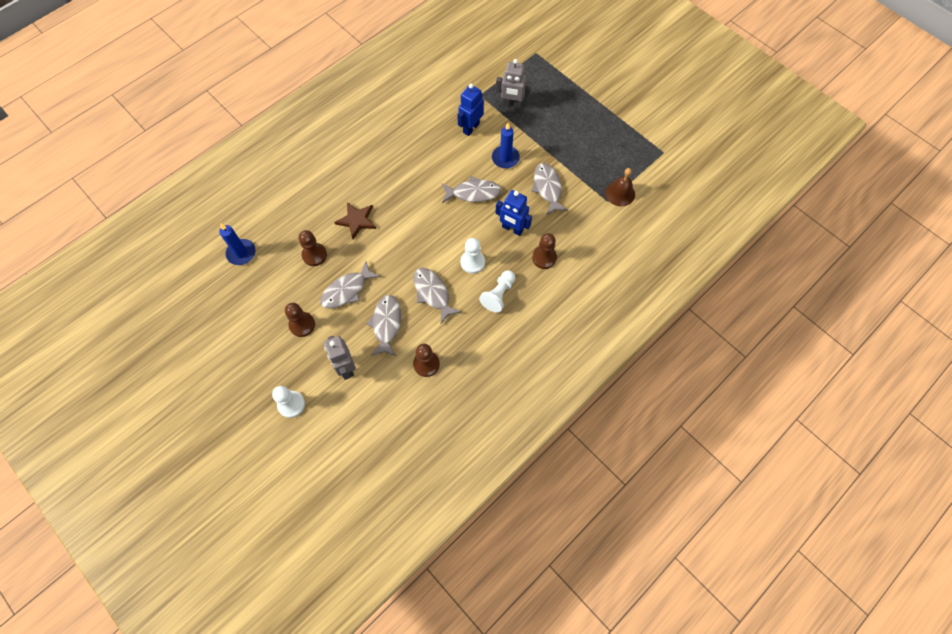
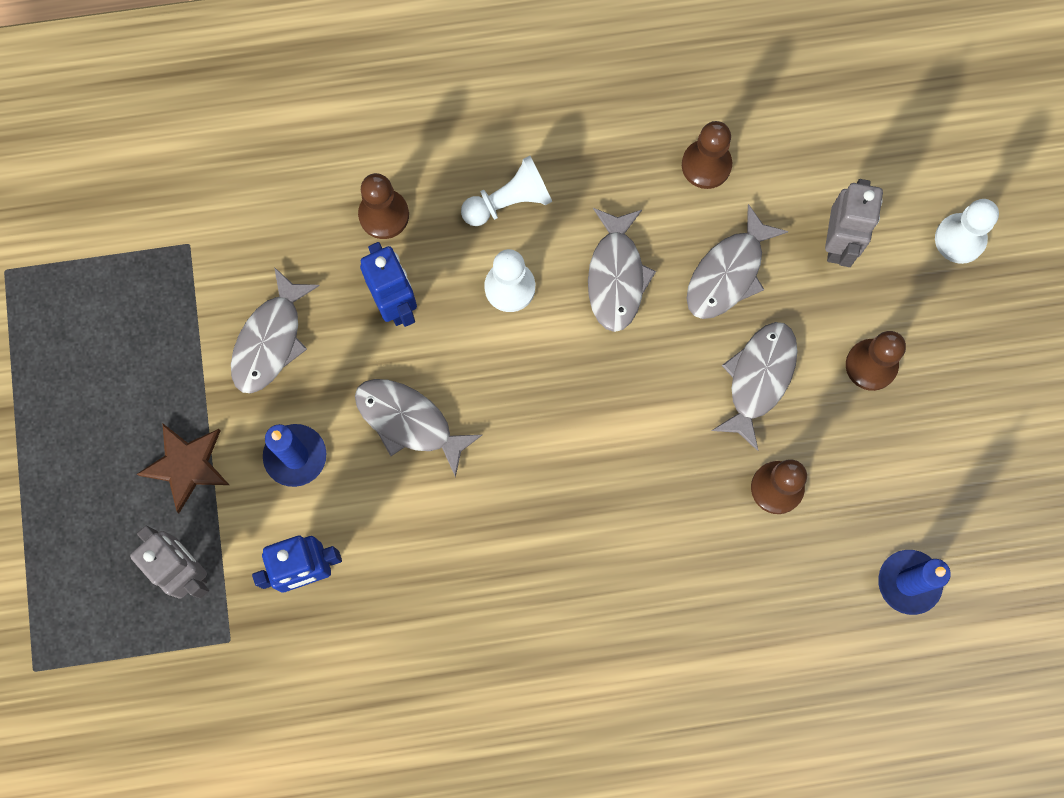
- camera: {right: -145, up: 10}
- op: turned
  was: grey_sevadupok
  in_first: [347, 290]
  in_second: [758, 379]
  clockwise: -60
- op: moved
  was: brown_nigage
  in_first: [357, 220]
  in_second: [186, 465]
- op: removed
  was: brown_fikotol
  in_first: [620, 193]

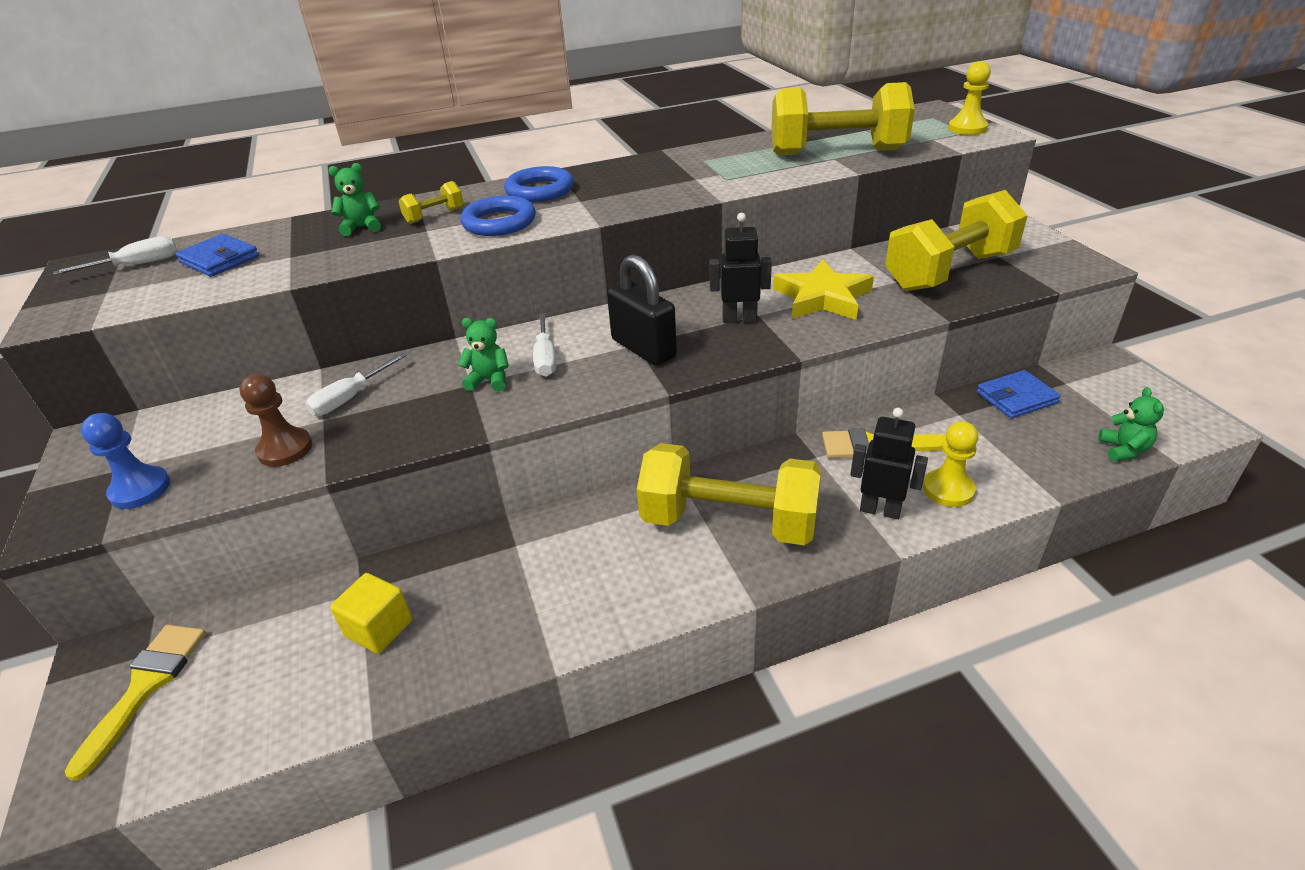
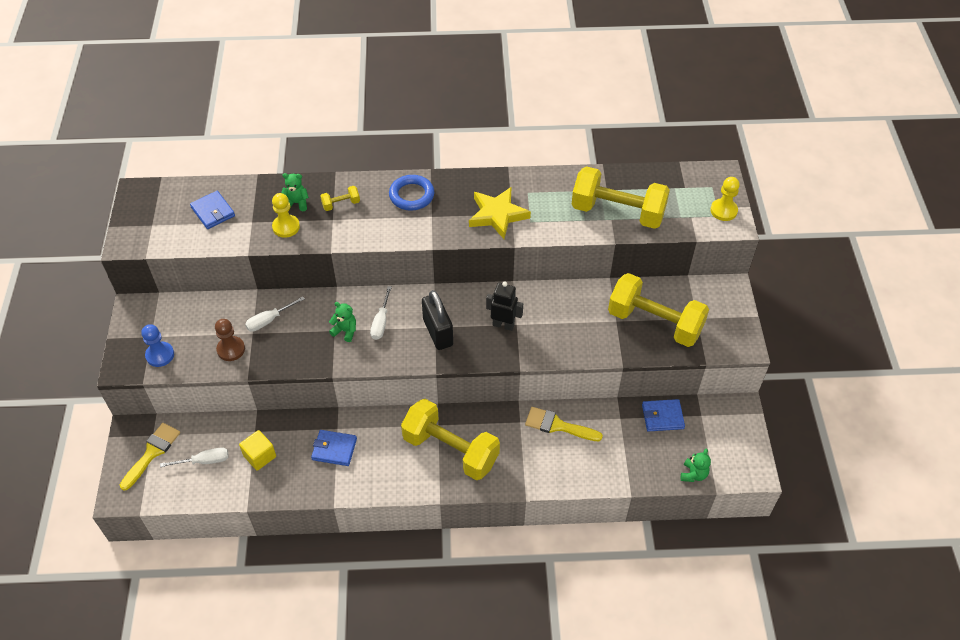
- camera: {right: 15, up: 15}
- op: moved
  was: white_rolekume
  in_first: [137, 265]
  in_second: [204, 461]
- op: removed
  was: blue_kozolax
  in_first: [499, 222]
- op: moved
  was: yellow_nigage
  in_first: [822, 297]
  in_second: [497, 215]
- op: removed
  was: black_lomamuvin
  in_first: [880, 510]
- op: turned
  was: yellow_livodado
  in_first: [949, 271]
  in_second: [654, 323]
  clockwise: 45
- op: moved
  was: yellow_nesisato
  in_first: [948, 489]
  in_second: [286, 227]
- op: added
  now: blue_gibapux
  in_second: [334, 449]

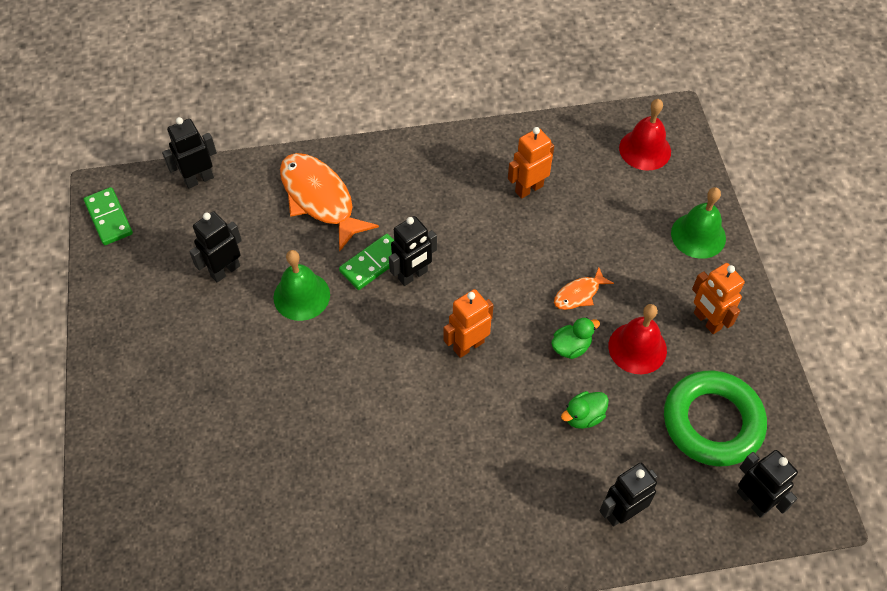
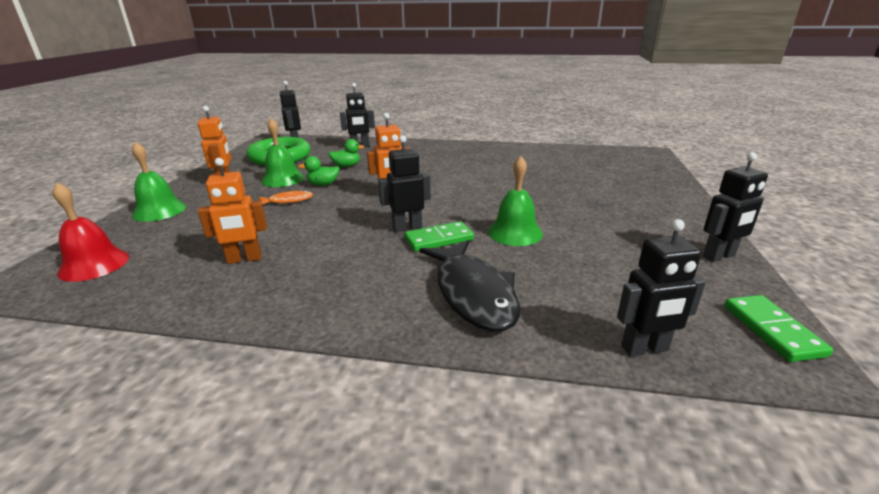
- camera: {right: -160, up: -30}
- op: moved
  was: black_lomamuvin
  in_first: [225, 270]
  in_second: [719, 256]
- op: recoloured
  was: orange_sevadupok
  now: black_sevadupok
  in_first: [320, 199]
  in_second: [473, 293]
- op: recoloured
  was: red_fikotol
  now: green_fikotol
  in_first: [637, 348]
  in_second: [282, 179]

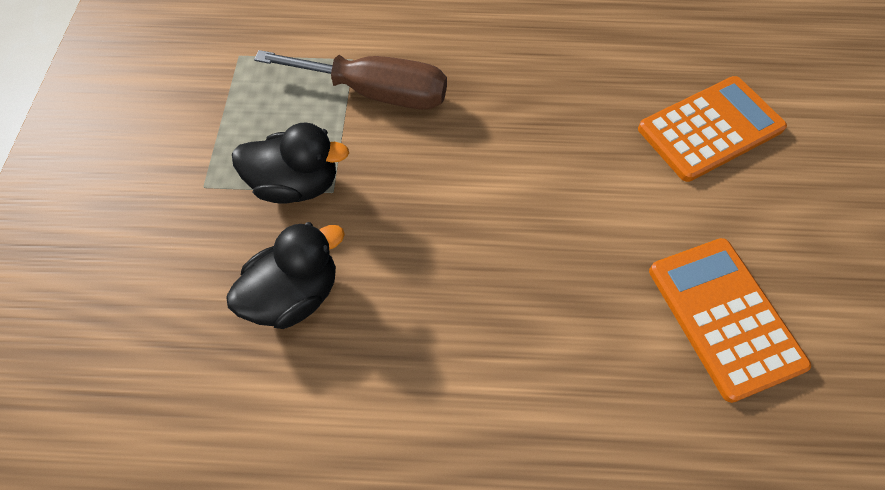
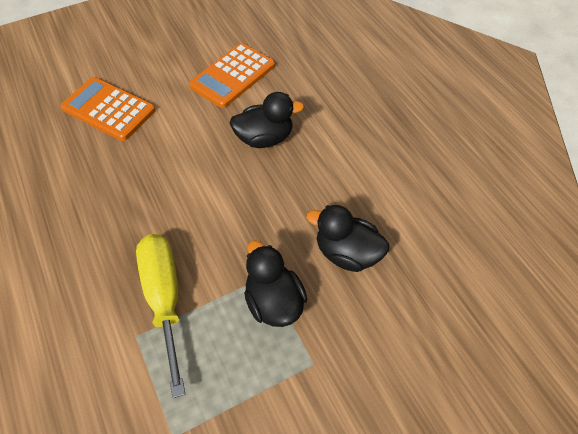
- camera: {right: -120, up: -5}
- op: recoloured
  was: brown_rolekume
  now: yellow_rolekume
  in_first: [376, 93]
  in_second: [164, 298]
- op: added
  now: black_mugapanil
  in_second: [264, 138]

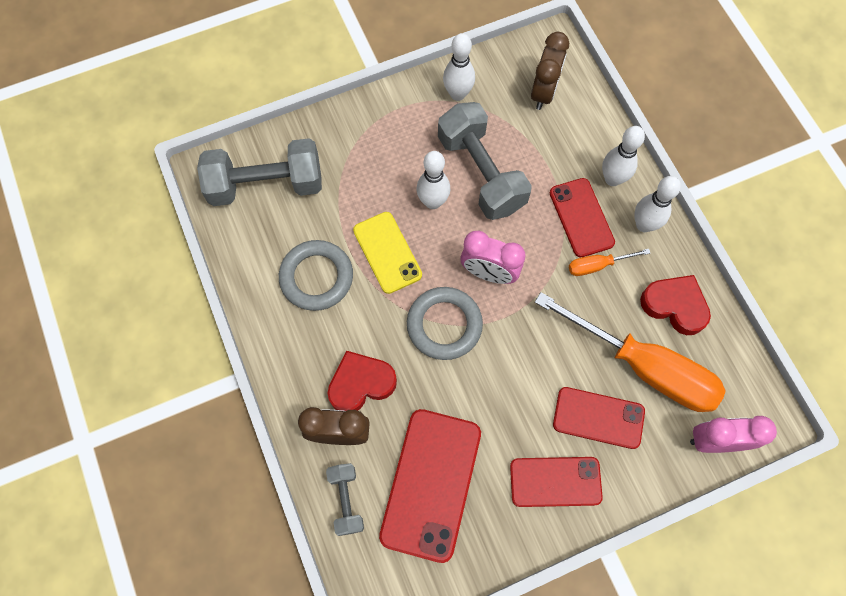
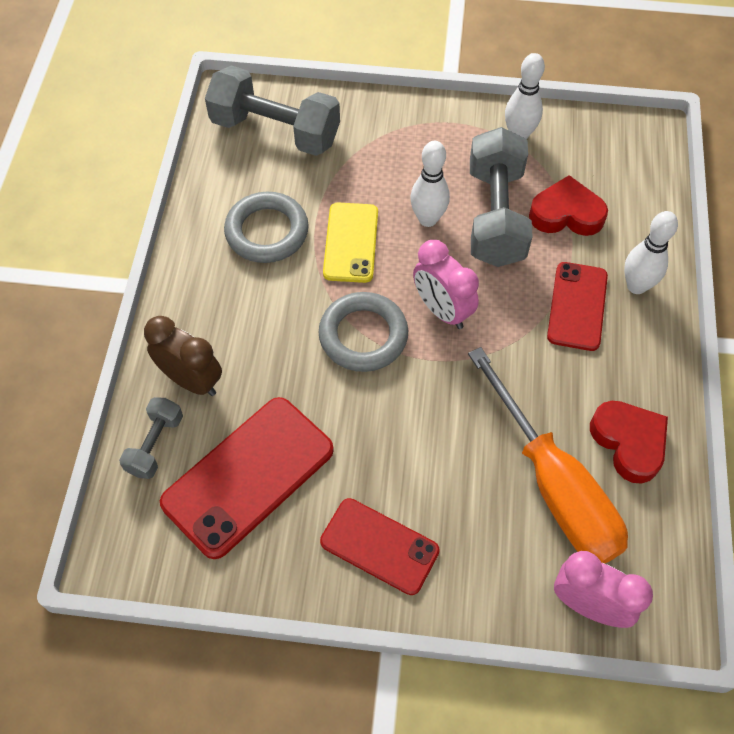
- camera: {right: 30, up: -10}
- op: moved
  was: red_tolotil
  in_first: [361, 384]
  in_second: [566, 214]
- op: removed
  was: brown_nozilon
  in_first: [544, 92]
- op: removed
  was: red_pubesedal
  in_first: [598, 417]
- op: removed
  was: orange_rolekume
  in_first: [597, 265]
- op: removed
  was: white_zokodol
  in_first: [644, 225]

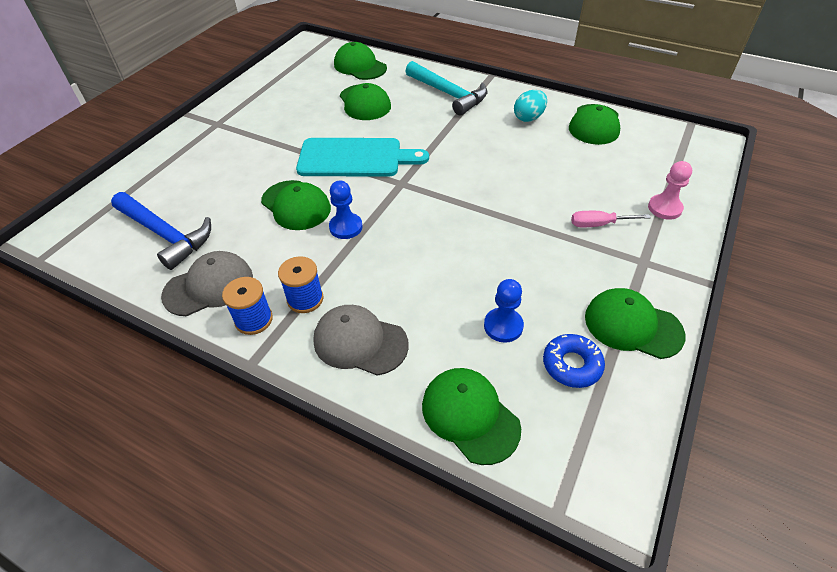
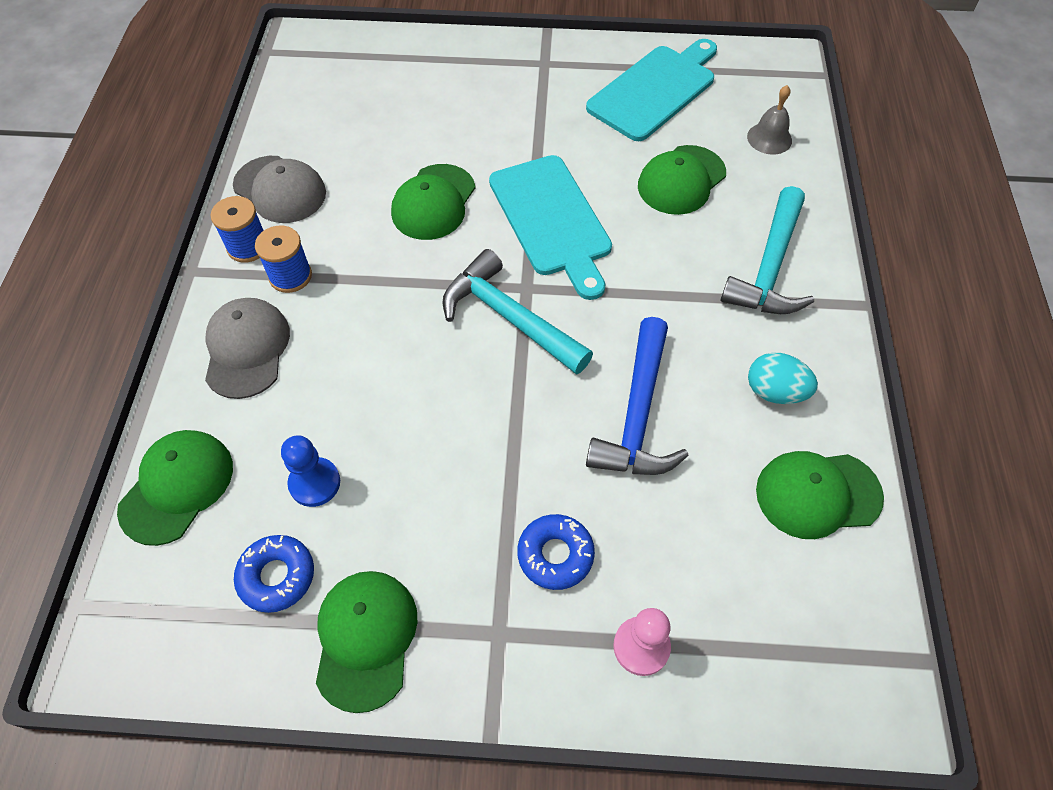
- camera: {right: 65, up: 10}
- op: moved
  was: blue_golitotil
  in_first: [165, 235]
  in_second: [637, 414]
- op: removed
  was: blue_nesisato
  in_first: [346, 227]
- op: replaced
  was: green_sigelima
  now: grey_fikotol
  in_first: [360, 66]
  in_second: [769, 138]
- op: replaced
  was: pink_rolekume
  now: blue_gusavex
  in_first: [599, 224]
  in_second: [555, 555]
- op: added
  now: turquoise_golitotil
  in_second: [509, 317]
- op: added
  now: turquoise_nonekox
  in_second: [655, 90]

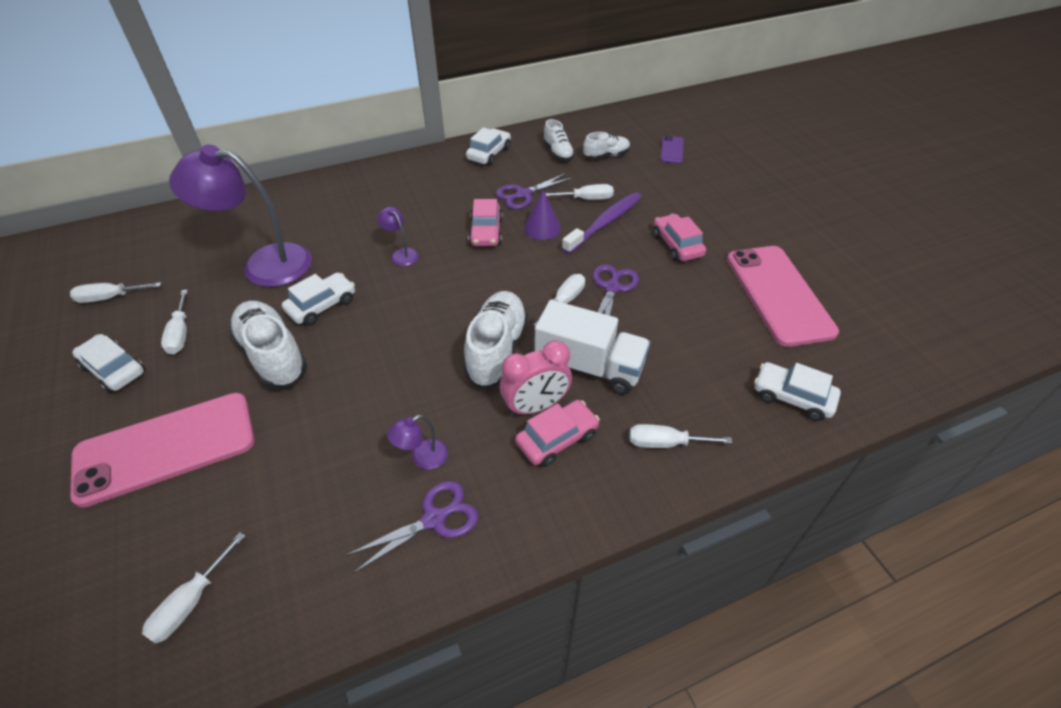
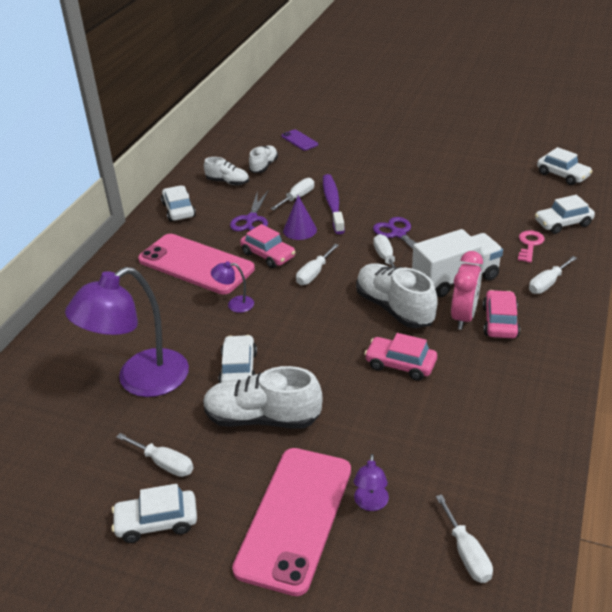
- camera: {right: -45, up: -10}
- op: moved
  was: white_rolekume
  in_first: [110, 298]
  in_second: [314, 273]
- op: removed
  was: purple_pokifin
  in_first: [434, 519]
- op: moved
  was: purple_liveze
  in_first: [422, 458]
  in_second: [370, 503]
- op: moved
  was: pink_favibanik
  in_first: [677, 245]
  in_second: [400, 364]
- op: moved
  was: pink_pubesedal
  in_first: [778, 294]
  in_second: [196, 264]
- op: added
  now: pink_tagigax
  in_second: [529, 245]
- op: added
  now: white_favibanik
  in_second: [562, 175]

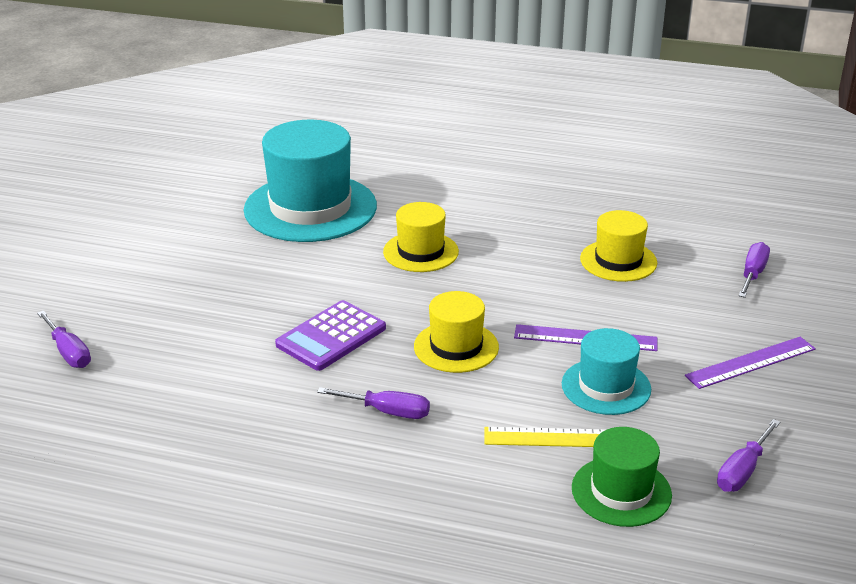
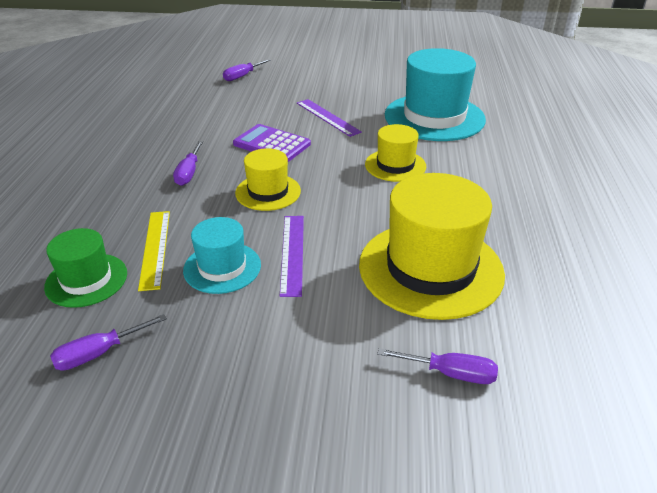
- camera: {right: 80, up: 5}
- op: resized
  was: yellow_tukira
  in_first: [618, 261]
  in_second: [430, 268]
  ratio: 1.86
- op: moved
  was: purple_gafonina
  in_first: [751, 362]
  in_second: [327, 117]
- op: turned
  was: purple_rolekume
  in_first: [742, 471]
  in_second: [99, 353]
  clockwise: -60

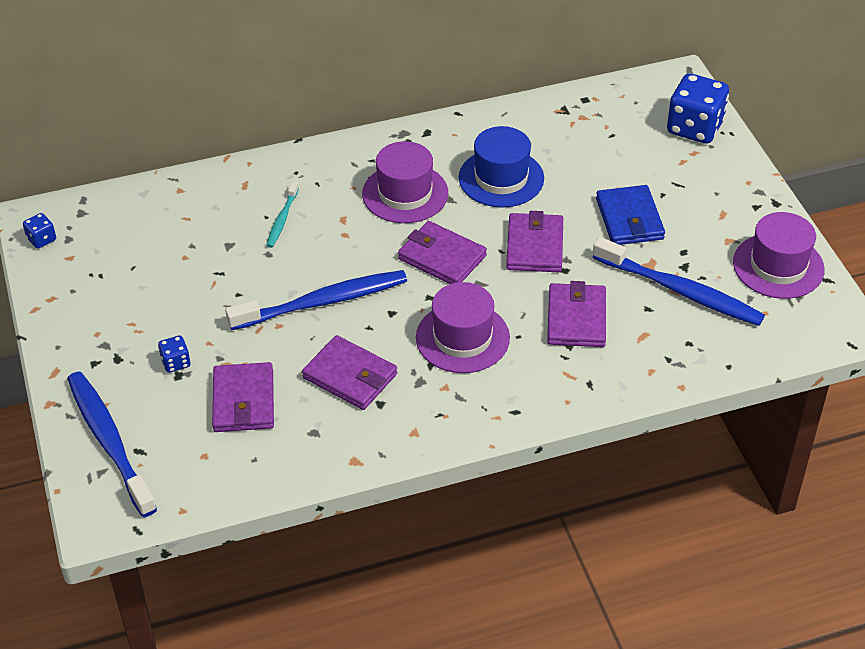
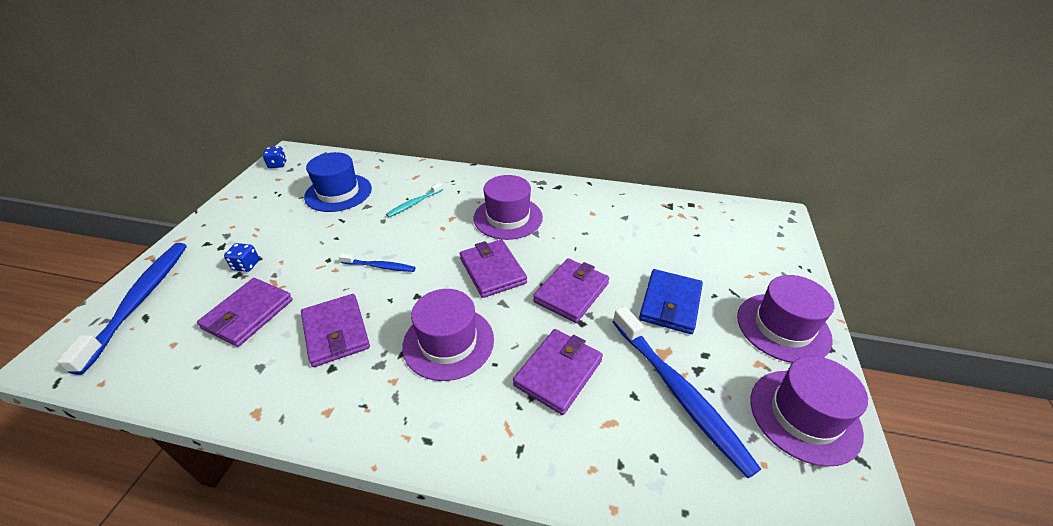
- camera: {right: 30, up: -5}
- op: resized
  was: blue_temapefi
  in_first: [323, 302]
  in_second: [380, 266]
  ratio: 0.5
- op: moved
  was: blue_tukira
  in_first: [501, 178]
  in_second: [338, 193]
- op: removed
  was: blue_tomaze
  in_first: [695, 128]
- op: added
  now: purple_tukira
  in_second: [783, 327]

